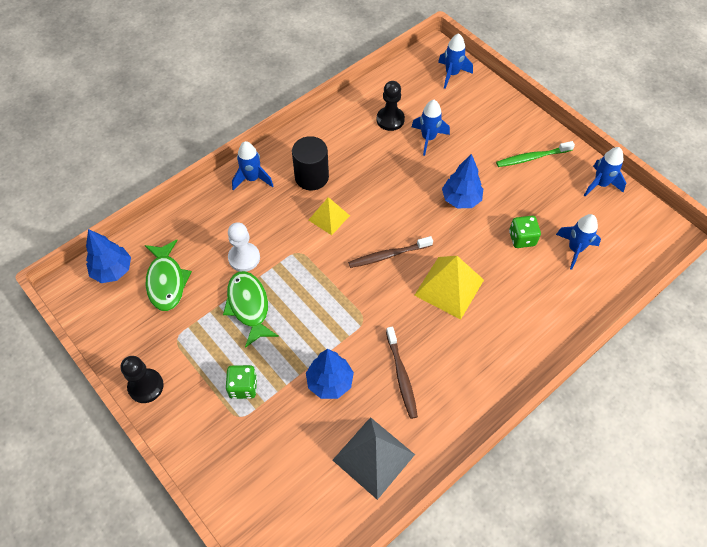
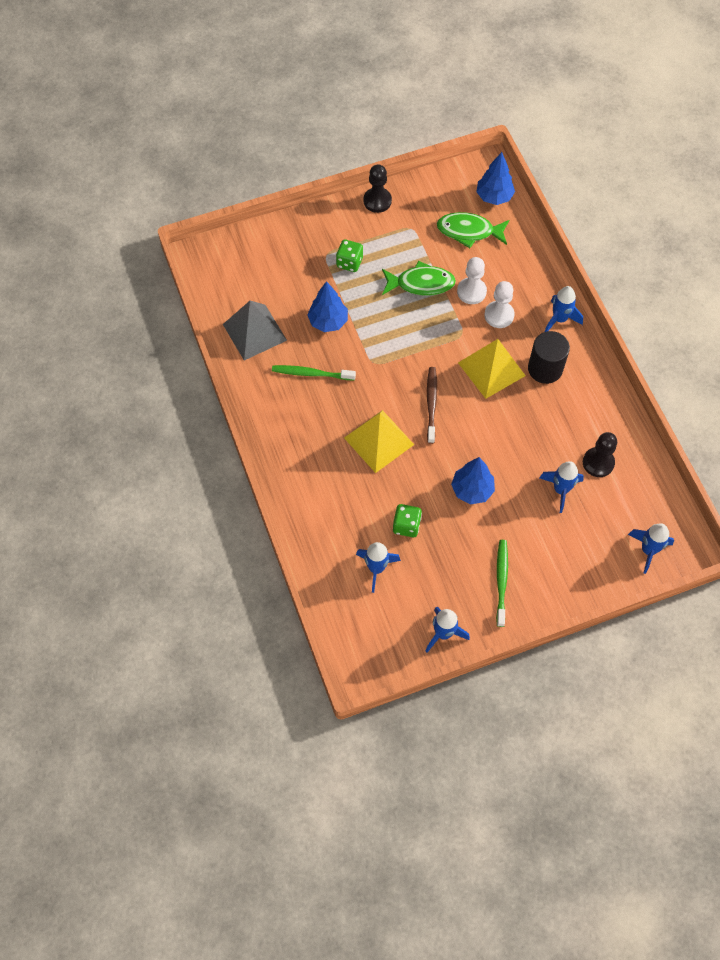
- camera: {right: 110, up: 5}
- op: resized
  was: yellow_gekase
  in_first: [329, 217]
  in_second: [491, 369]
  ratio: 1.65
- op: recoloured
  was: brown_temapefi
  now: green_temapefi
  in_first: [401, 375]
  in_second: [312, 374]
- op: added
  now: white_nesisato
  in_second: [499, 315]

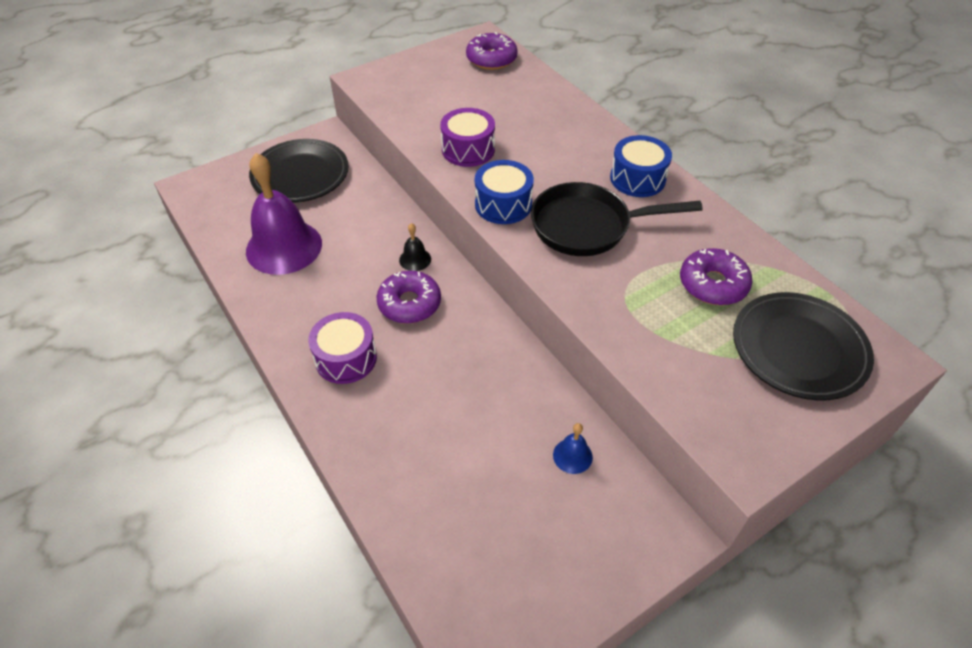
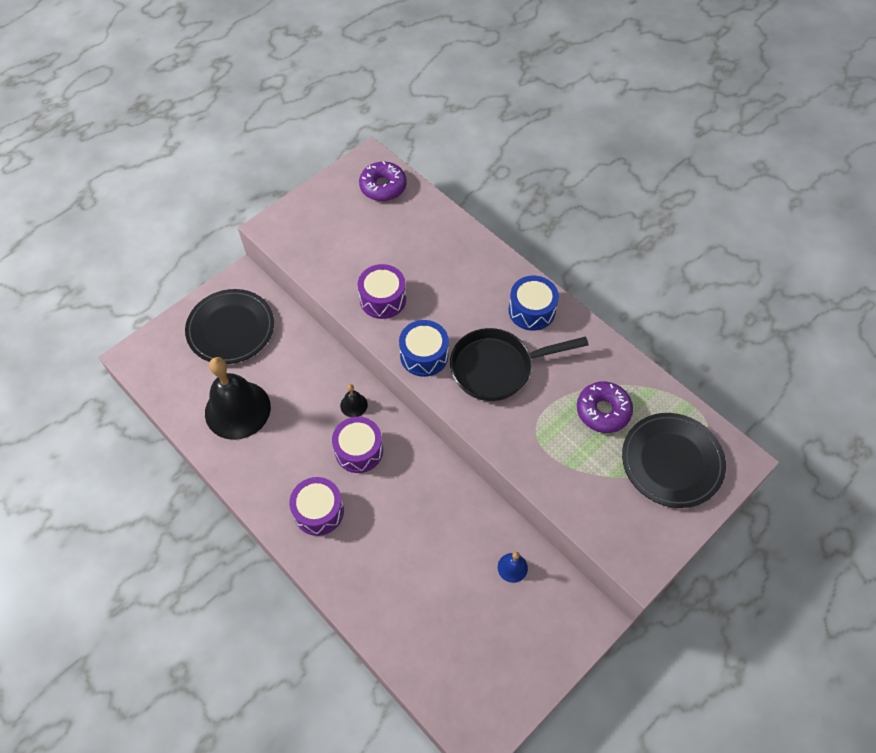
- camera: {right: -10, up: 10}
- op: recoloured
  was: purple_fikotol
  now: black_fikotol
  in_first: [284, 247]
  in_second: [237, 409]
- op: replaced
  was: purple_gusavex
  now: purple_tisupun
  in_first: [409, 304]
  in_second: [359, 450]

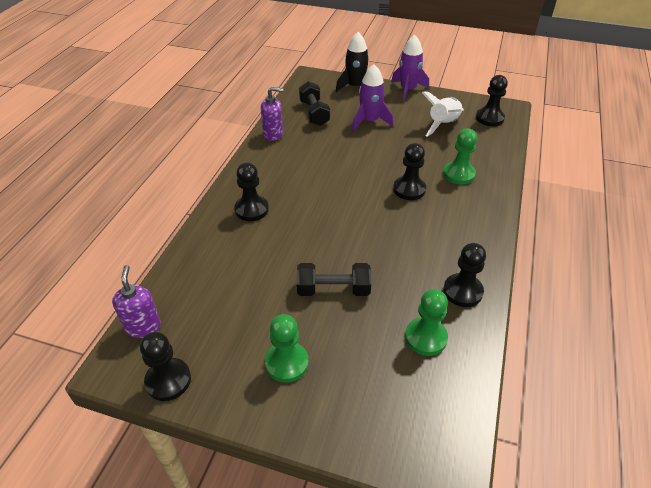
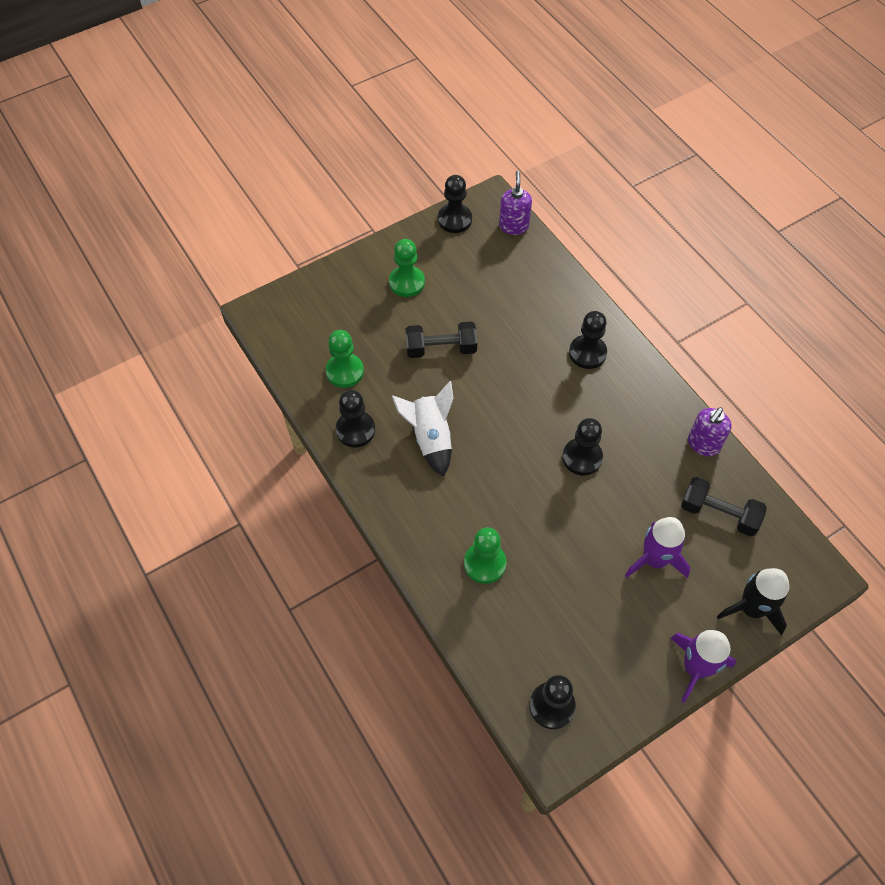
- camera: {right: 130, up: 15}
- op: turned
  was: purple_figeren
  in_first: [143, 326]
  in_second: [514, 226]
  clockwise: -120
- op: turned
  was: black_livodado
  in_first: [333, 290]
  in_second: [441, 348]
  clockwise: 45
- op: moved
  was: black_nesisato
  in_first: [409, 189]
  in_second: [582, 457]
- op: moved
  was: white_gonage
  in_first: [443, 125]
  in_second: [430, 438]

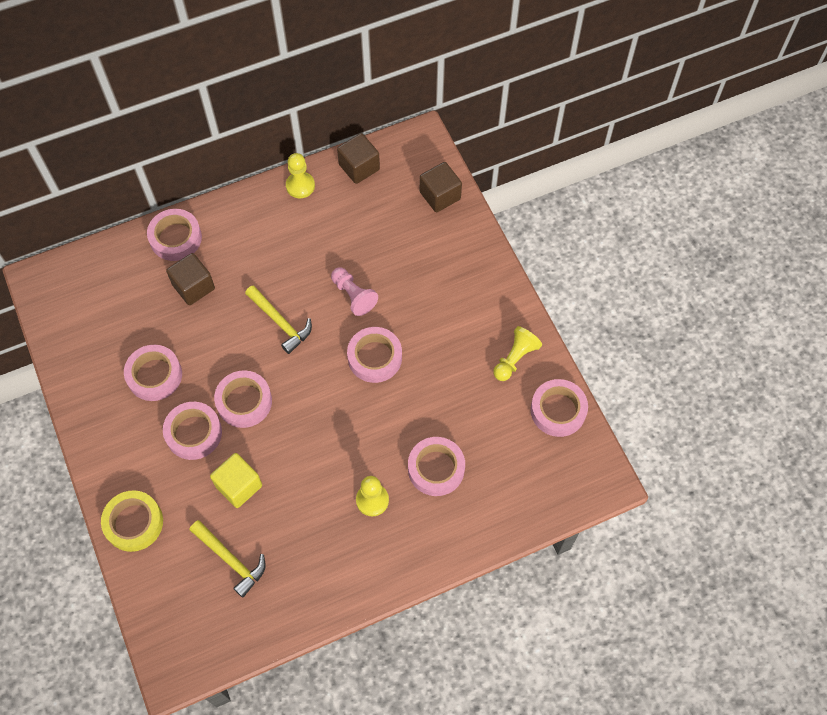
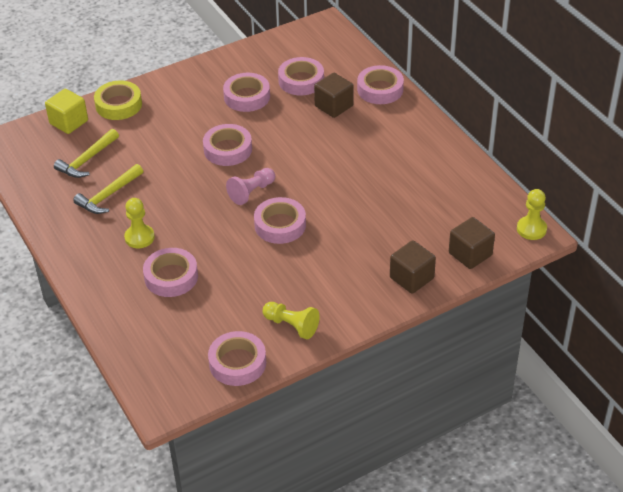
- camera: {right: 85, up: -20}
- op: moved
  was: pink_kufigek
  in_first: [194, 433]
  in_second: [301, 81]
- op: moved
  was: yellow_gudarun
  in_first: [239, 486]
  in_second: [69, 122]
- op: moved
  was: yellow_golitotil
  in_first: [280, 322]
  in_second: [108, 195]
- op: moved
  was: yellow_nesisato
  in_first: [300, 186]
  in_second: [531, 229]
- op: moved
  was: pink_nesisato
  in_first: [353, 296]
  in_second: [251, 192]
- op: moved
  was: brown_gudarun
  in_first: [359, 167]
  in_second: [411, 278]

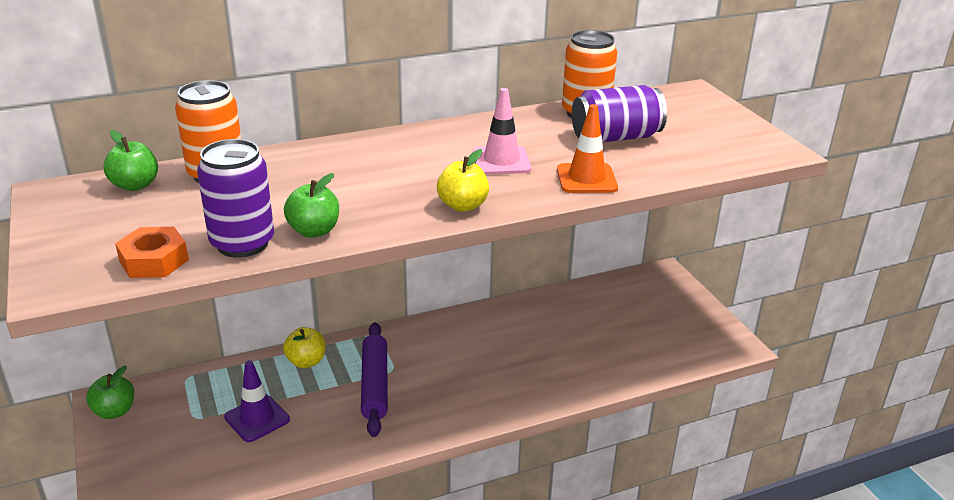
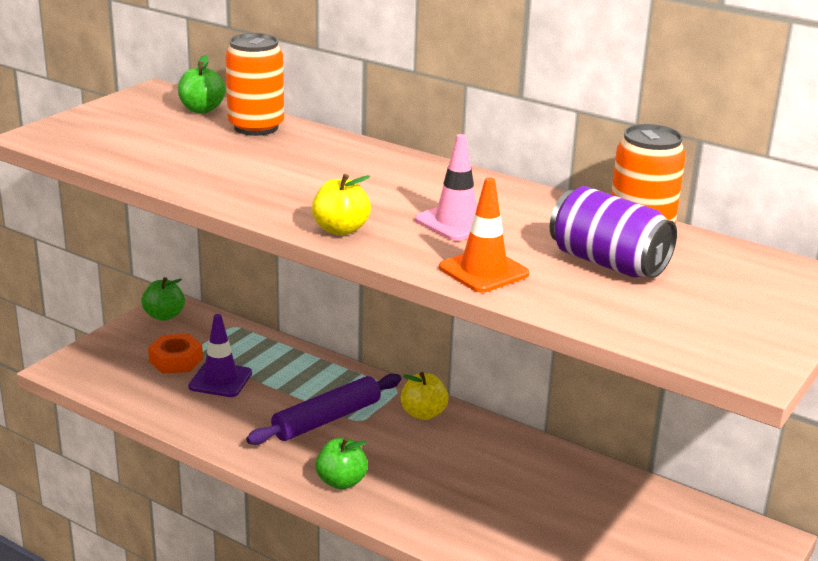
- camera: {right: 55, up: -5}
- op: moved
  was: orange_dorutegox
  in_first: [154, 260]
  in_second: [176, 360]
- op: removed
  was: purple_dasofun
  in_first: [242, 243]
- op: moved
  was: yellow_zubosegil
  in_first: [306, 361]
  in_second: [423, 413]
- op: moved
  was: green_zubosegil
  in_first: [314, 231]
  in_second: [341, 482]

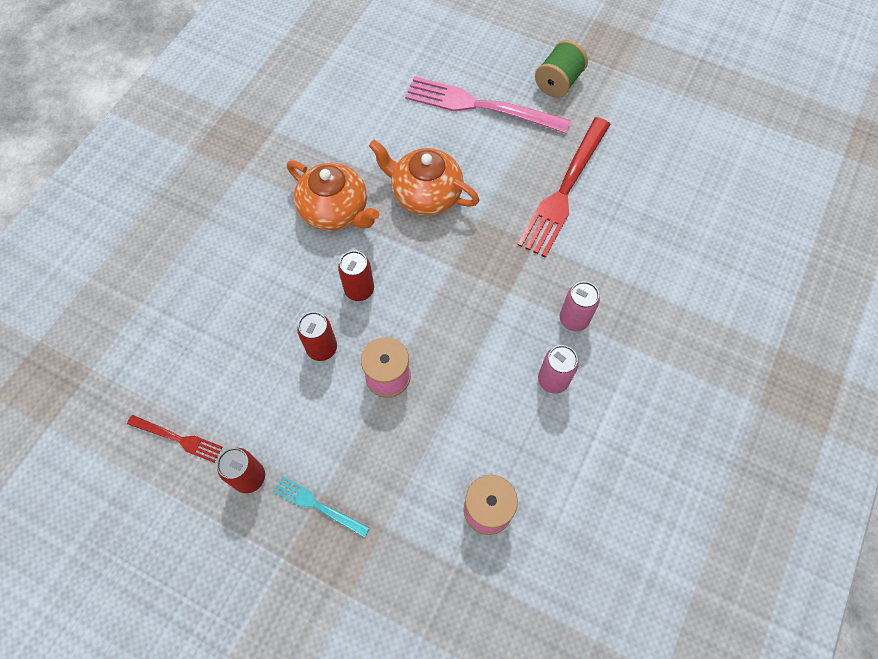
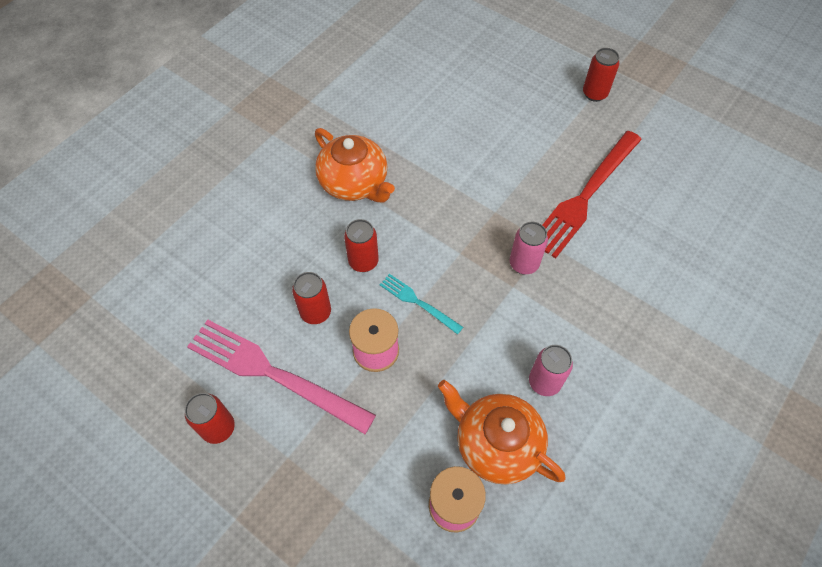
- camera: {right: 10, up: -5}
- op: removed
  was: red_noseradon
  in_first: [178, 438]
- op: moved
  was: turquoise_noseradon
  in_first: [317, 505]
  in_second: [418, 302]
- op: moved
  was: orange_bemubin
  in_first: [425, 194]
  in_second: [496, 443]
- op: moved
  was: pink_noseradon
  in_first: [480, 106]
  in_second: [273, 374]
- op: replaced
  was: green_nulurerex
  now: red_dasofun
  in_first: [558, 82]
  in_second: [594, 94]
- op: moved
  was: pink_dasofun
  in_first: [574, 319]
  in_second: [524, 264]

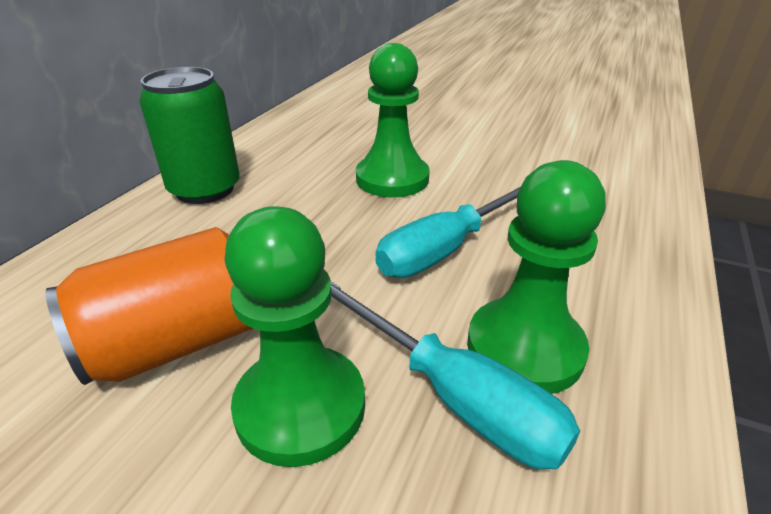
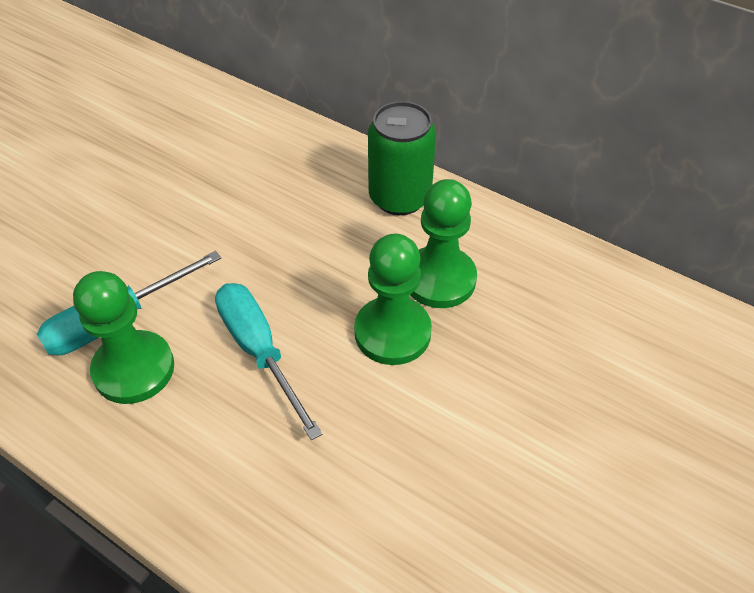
- camera: {right: 100, up: 15}
- op: removed
  was: orange_dasofun
  in_first: [180, 341]
- op: moved
  was: green_nesisato
  in_first: [300, 406]
  in_second: [439, 279]

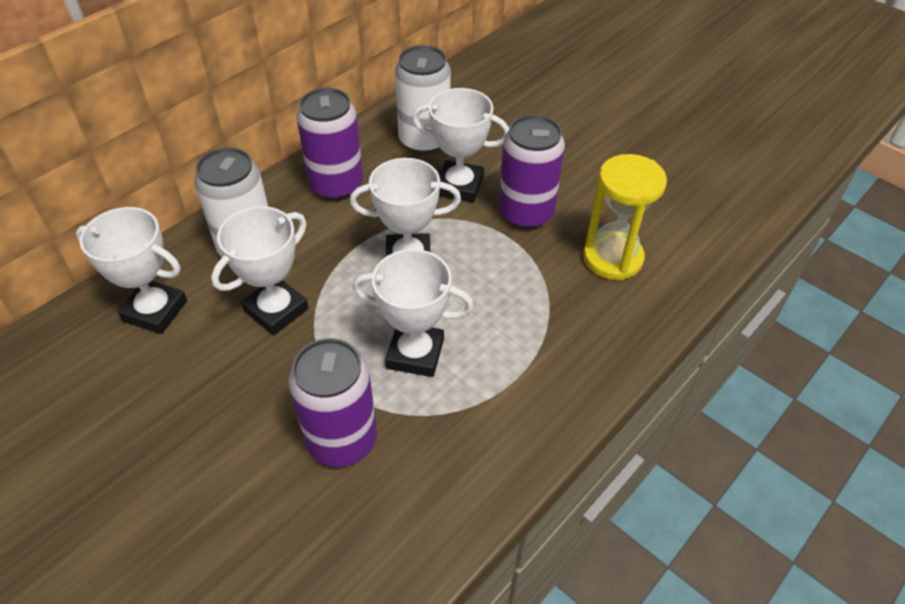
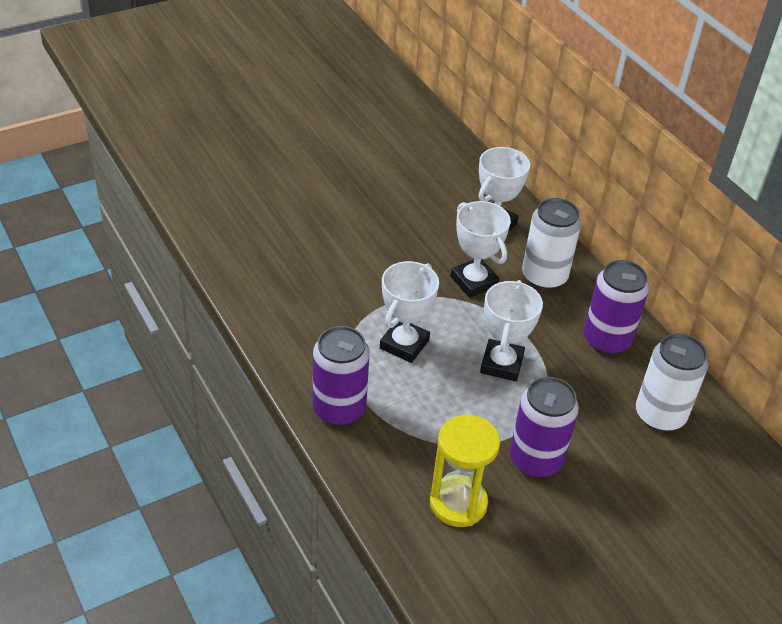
- camera: {right: 105, up: -5}
- op: moved
  was: purple_dasofun
  in_first: [342, 440]
  in_second: [339, 409]
- op: removed
  was: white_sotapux
  in_first: [459, 186]

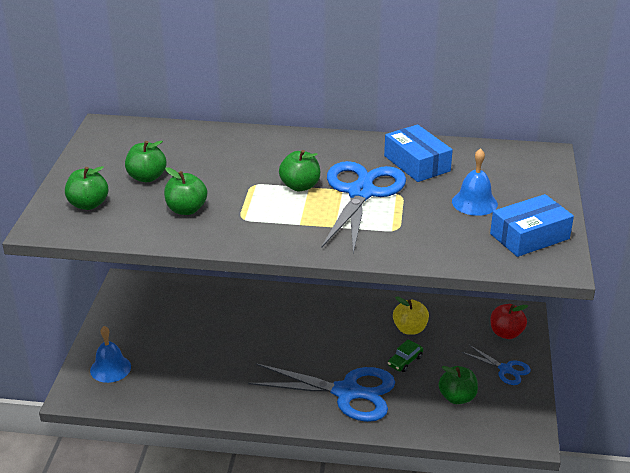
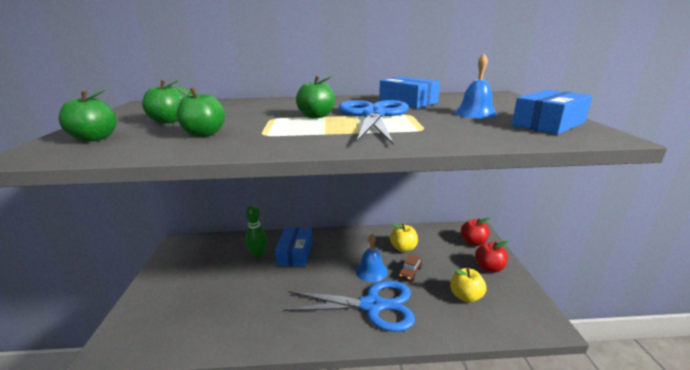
- camera: {right: -10, up: -10}
- op: moved
  was: blue_fikotol
  in_first: [110, 368]
  in_second: [371, 271]
- op: recoloured
  was: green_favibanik
  now: brown_favibanik
  in_first: [405, 361]
  in_second: [410, 272]
- op: recoloured
  was: green_zubosegil
  now: yellow_zubosegil
  in_first: [457, 397]
  in_second: [465, 296]
- op: replaced
  was: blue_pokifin
  now: red_zubosegil
  in_first: [505, 369]
  in_second: [489, 268]
- op: added
  now: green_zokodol
  in_second: [258, 254]
- op: added
  now: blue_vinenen
  in_second: [295, 253]

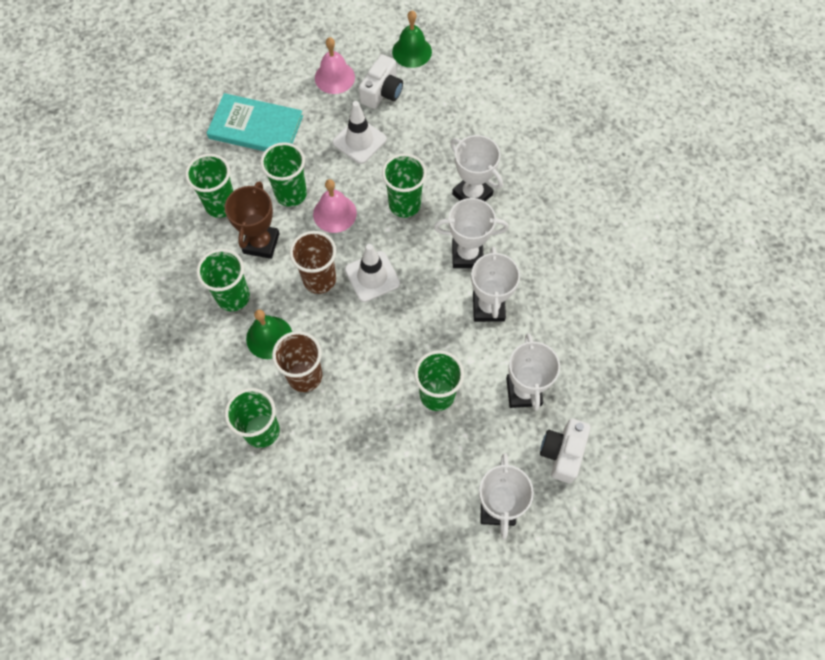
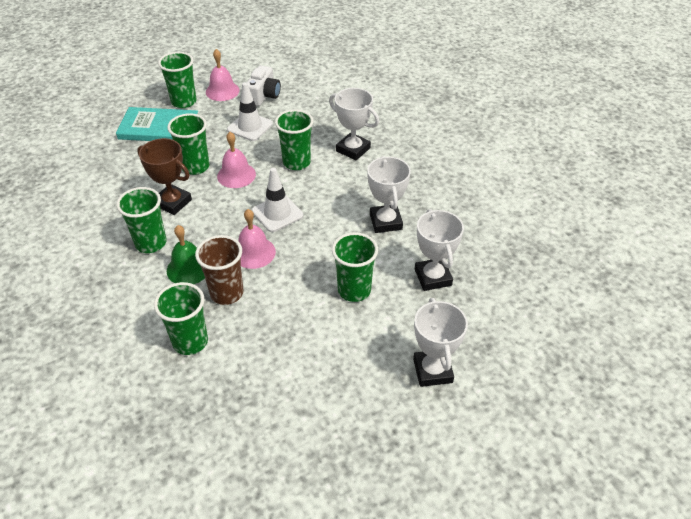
- camera: {right: -10, up: -20}
- op: moved
  was: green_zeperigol
  in_first: [221, 205]
  in_second: [184, 102]
- op: turned
  was: brown_sotapux
  in_first: [261, 243]
  in_second: [173, 202]
  clockwise: -60
- op: removed
  was: brown_zeperigol
  in_first: [319, 279]
- op: removed
  was: green_fikotol
  in_first: [412, 51]
- op: removed
  was: white_sotapux
  in_first: [467, 255]
- op: removed
  was: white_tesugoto
  in_first: [562, 453]
- op: added
  now: pink_fikotol
  in_second: [254, 252]

